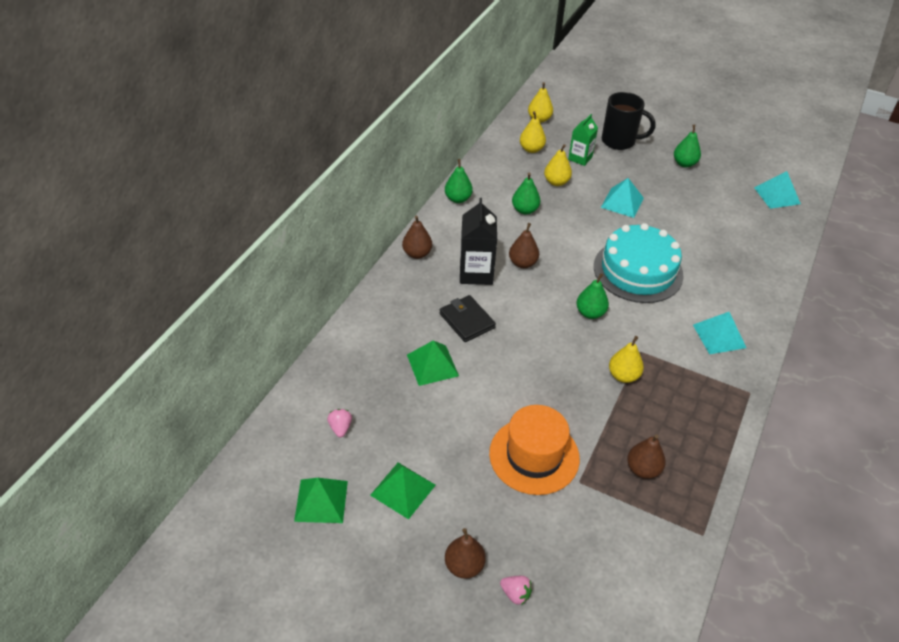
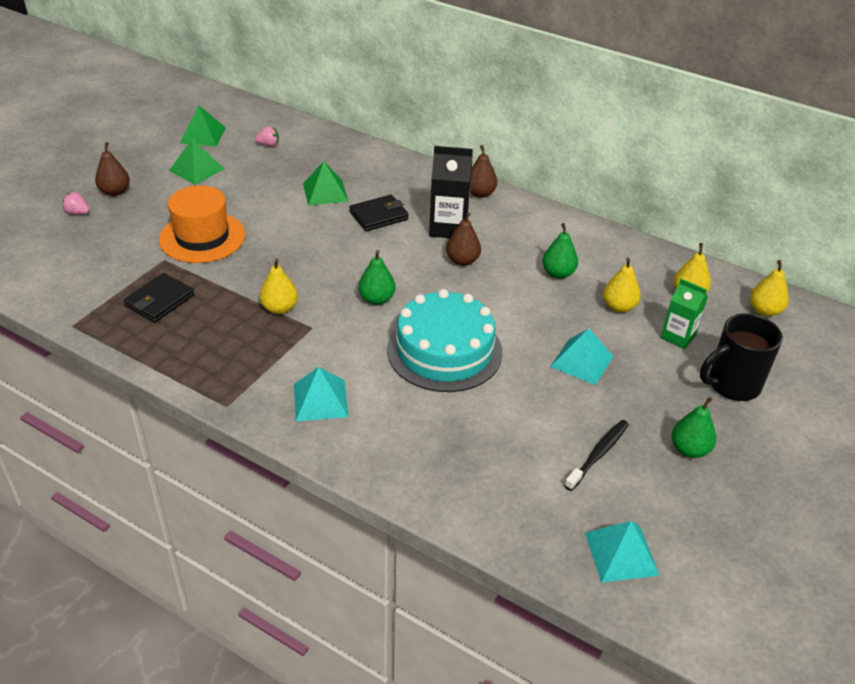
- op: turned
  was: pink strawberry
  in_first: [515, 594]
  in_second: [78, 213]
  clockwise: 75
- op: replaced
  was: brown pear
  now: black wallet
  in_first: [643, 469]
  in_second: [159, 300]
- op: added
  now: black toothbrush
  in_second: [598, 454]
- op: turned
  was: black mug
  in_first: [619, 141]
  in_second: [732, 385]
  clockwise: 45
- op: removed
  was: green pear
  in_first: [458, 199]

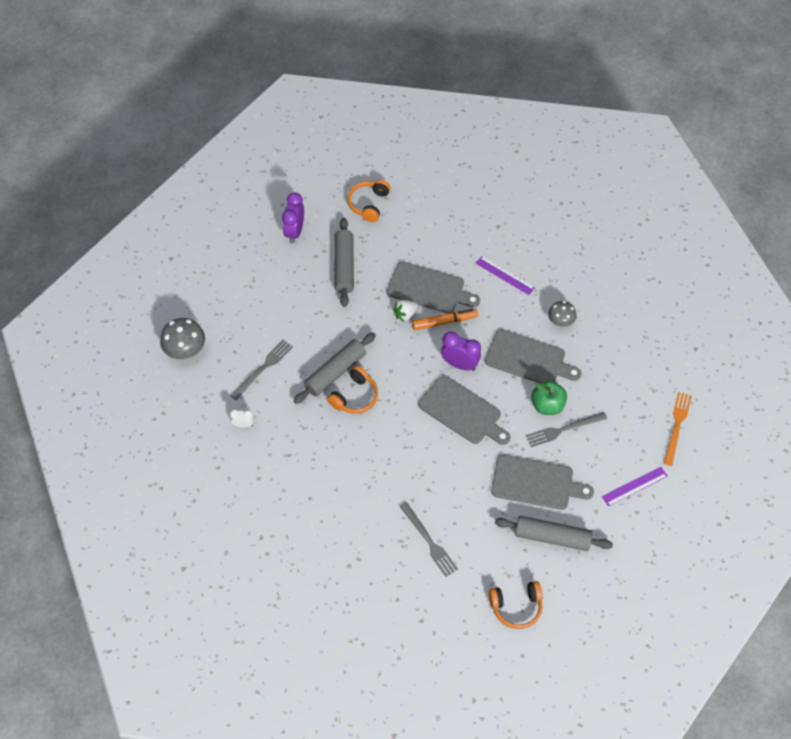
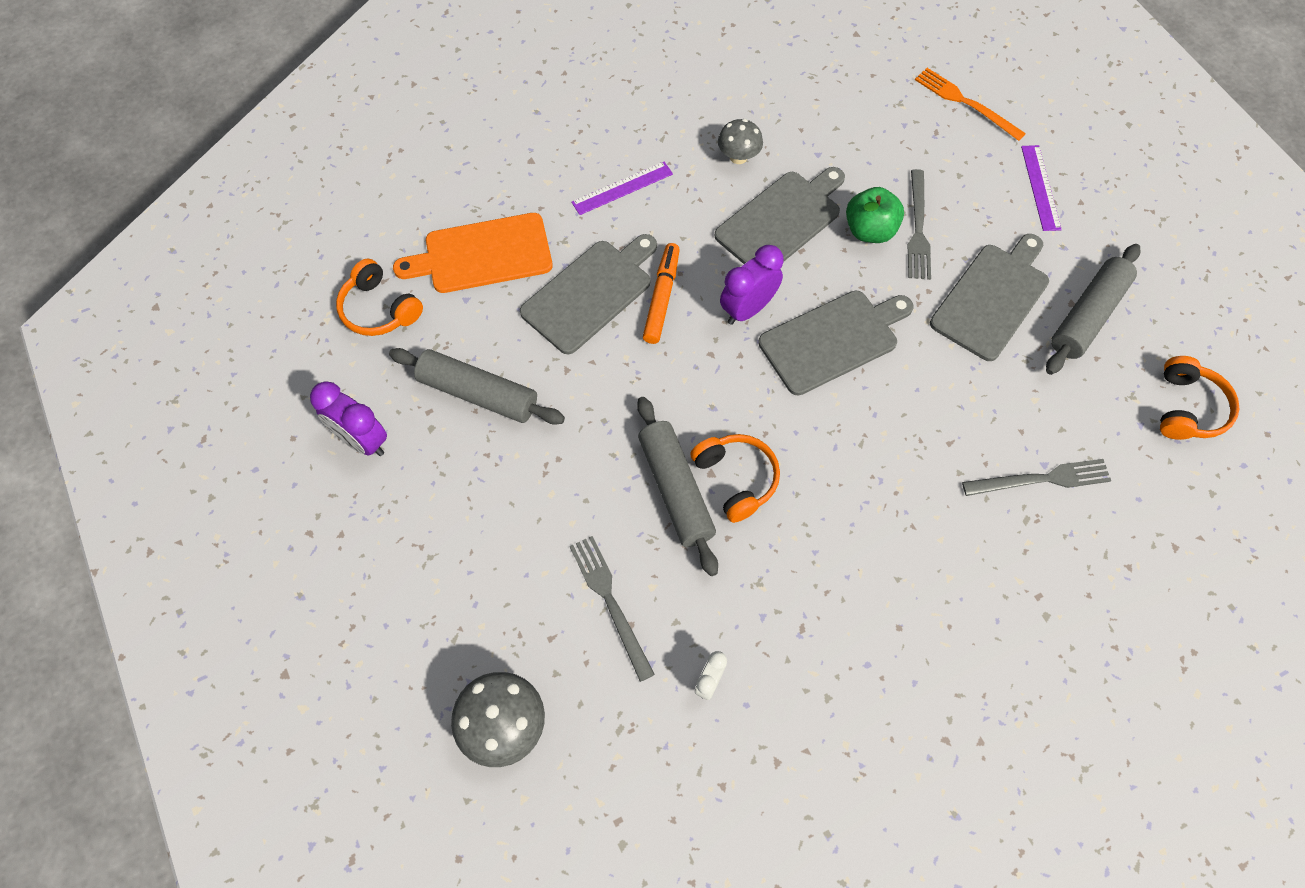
- op: added
  now: orange cutting board
  in_second: [482, 254]
- op: removed
  was: white strawberry
  in_first: [405, 314]

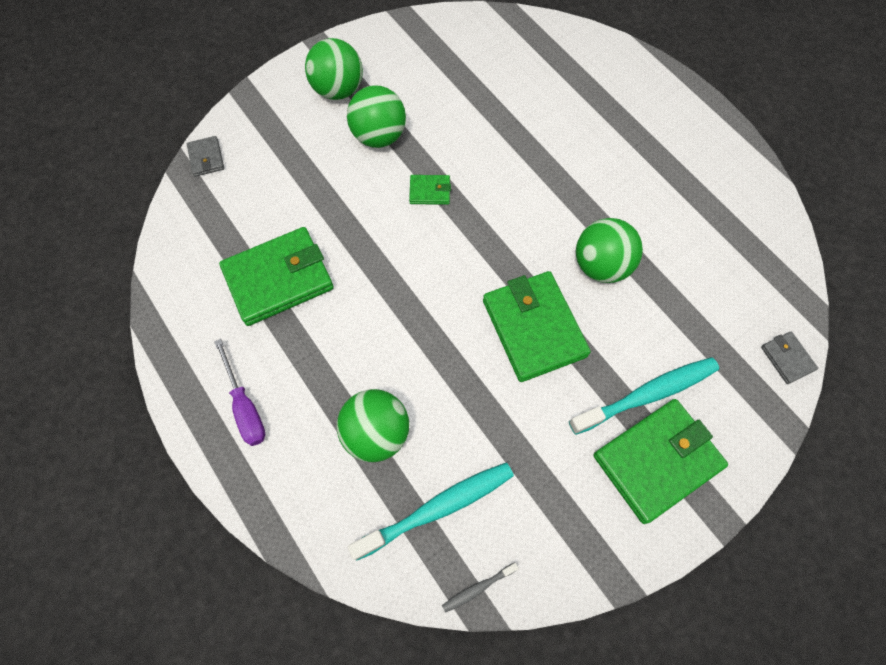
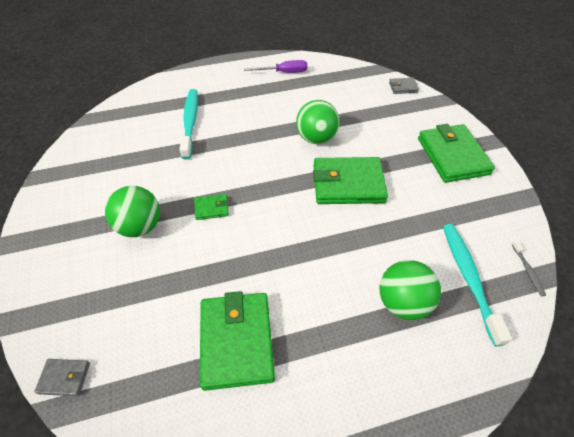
- op: moved
  was: turquoise toothbrush
  in_first: [646, 395]
  in_second: [190, 122]
- op: turned
  was: green wallet
  in_first: [430, 191]
  in_second: [211, 208]
  clockwise: 60
- op: moved
  was: purple screwdriver
  in_first: [245, 406]
  in_second: [283, 72]
- op: removed
  was: green ball
  in_first: [338, 90]

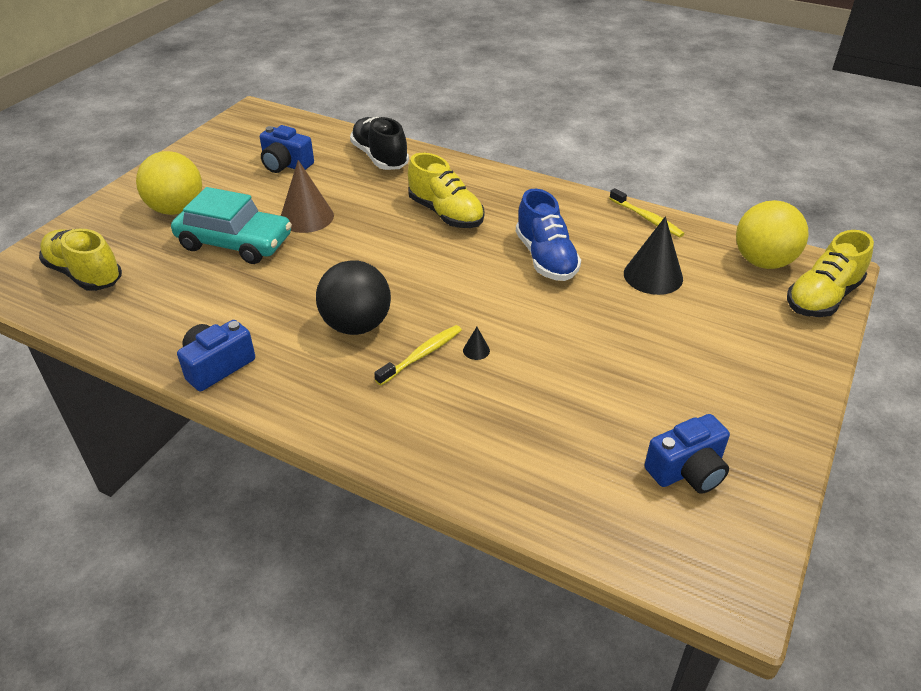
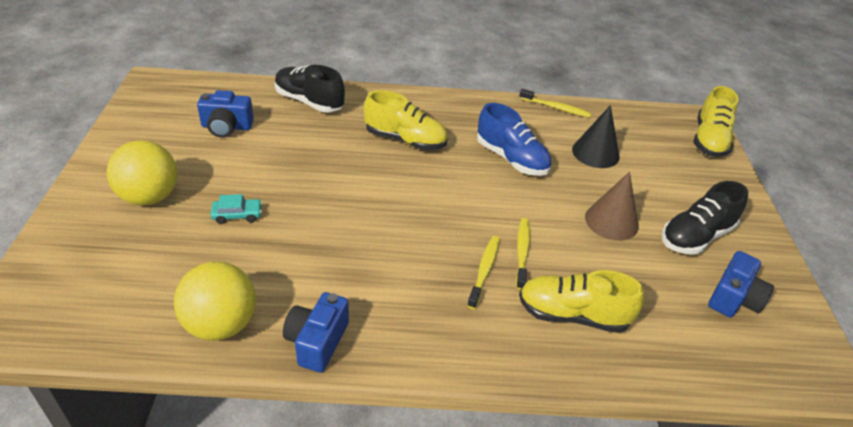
- op: moved
  was: yellow ball
  in_first: [763, 262]
  in_second: [221, 324]
- op: resized
  was: turquoise car
  in_first: [235, 242]
  in_second: [237, 215]
  ratio: 0.43
- op: replaced
  was: black cone
  now: yellow toothbrush
  in_first: [476, 350]
  in_second: [522, 252]
- op: moved
  was: yellow shoe
  in_first: [85, 274]
  in_second: [573, 315]
- op: moved
  was: brown cone
  in_first: [306, 217]
  in_second: [611, 221]
- op: added
  now: black shoe
  in_second: [696, 236]
- op: removed
  was: black ball
  in_first: [356, 325]

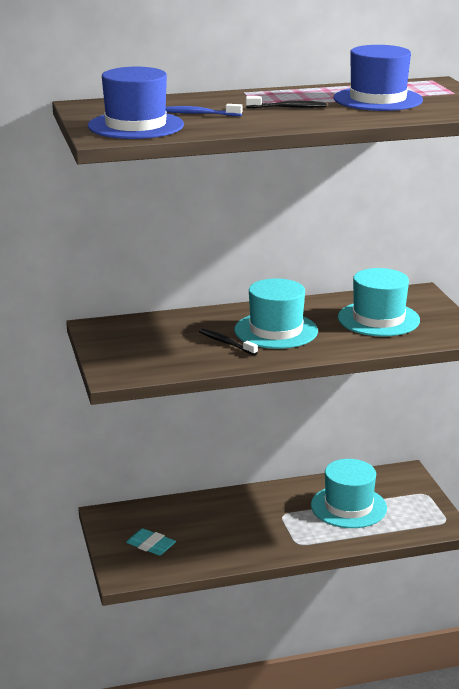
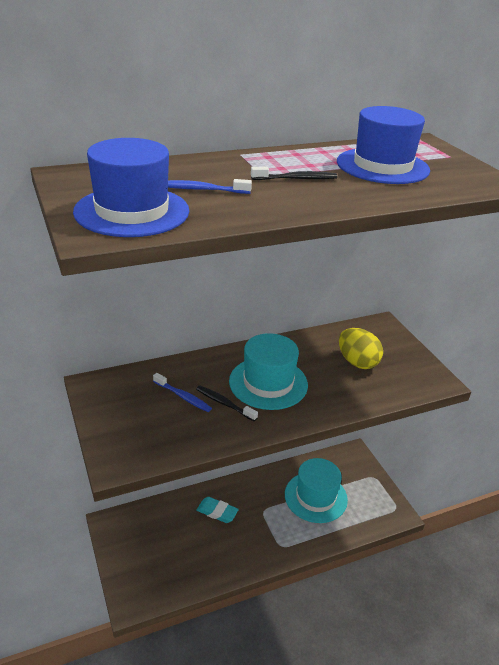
- op: added
  now: blue toothbrush
  in_second: [183, 397]
- op: moved
  was: turquoise eraser
  in_first: [151, 545]
  in_second: [217, 512]
- op: replaced
  was: turquoise hat
  now: yellow egg
  in_first: [378, 319]
  in_second: [357, 362]

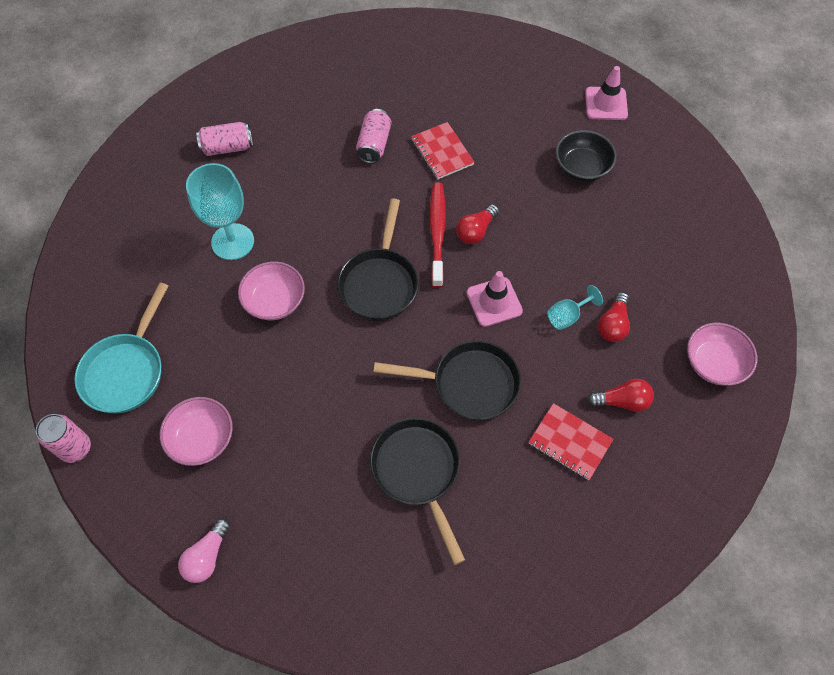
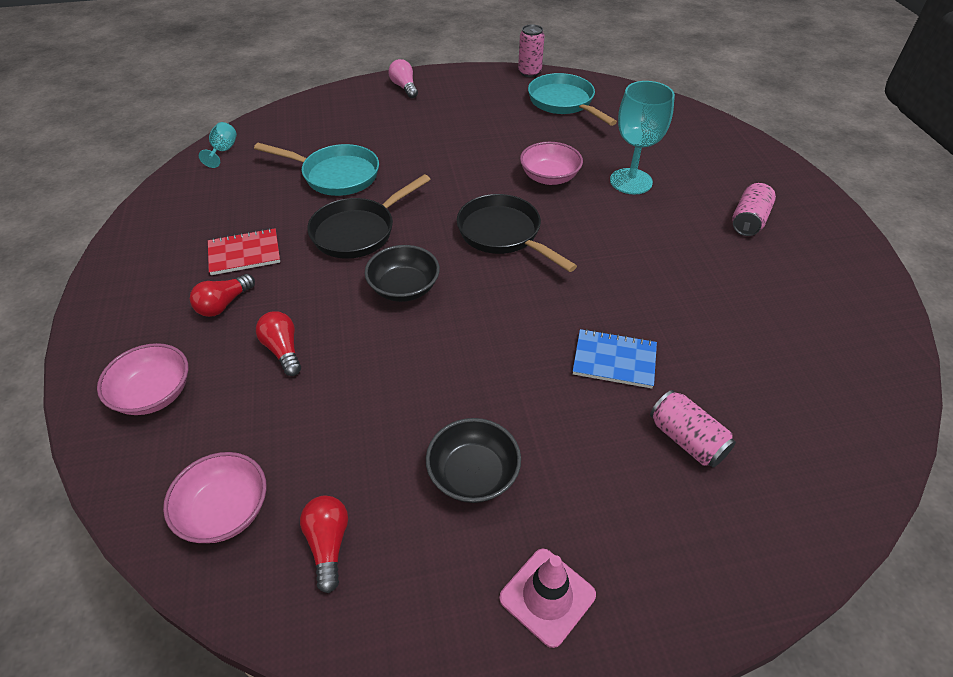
- op: moved
  was: pink bowl
  in_first: [202, 438]
  in_second: [225, 511]
- op: moved
  was: turquoise goblet
  in_first: [567, 316]
  in_second: [223, 151]
- op: recoloured
  was: black pan
  now: turquoise pan
  in_first: [418, 472]
  in_second: [335, 175]
- op: moved
  was: red light bulb
  in_first: [476, 231]
  in_second: [328, 544]
- op: replaced
  was: pink traffic cone
  now: black bowl
  in_first: [494, 302]
  in_second: [404, 288]
- op: recoloured
  was: red notebook
  now: blue notebook
  in_first: [442, 152]
  in_second: [614, 360]
- op: moved
  was: pink can
  in_first: [374, 144]
  in_second: [686, 439]
- op: removed
  was: red toothbrush
  in_first: [437, 233]

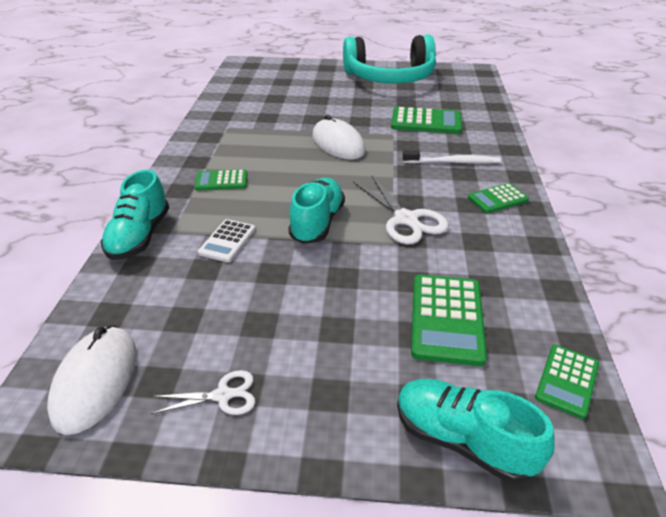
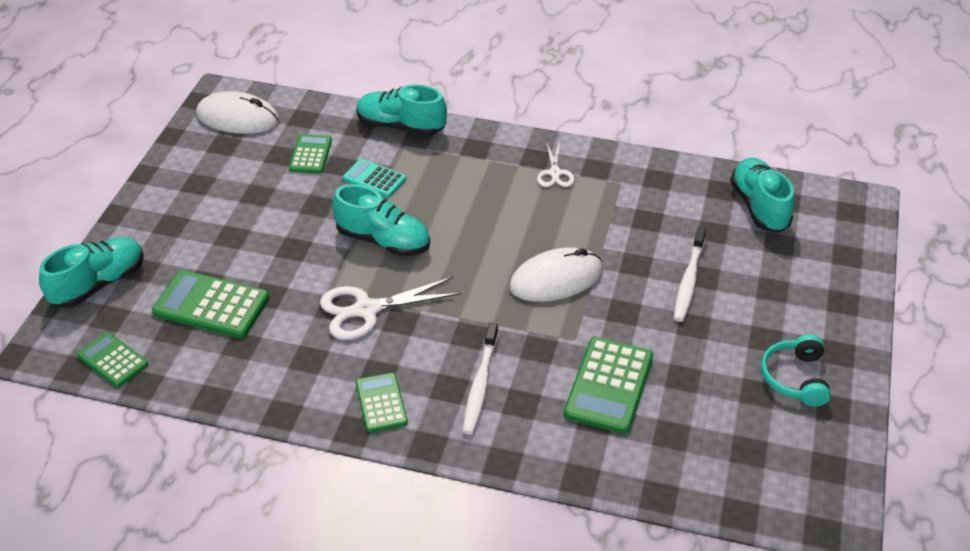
- op: moved
  was: green calculator
  in_first: [221, 181]
  in_second: [310, 154]
- op: recoloured
  was: white calculator
  now: turquoise calculator
  in_first: [227, 241]
  in_second: [374, 179]
- op: moved
  was: white scissors
  in_first: [223, 395]
  in_second: [555, 173]
- op: added
  now: white toothbrush
  in_second: [689, 281]
- op: added
  now: turquoise shoe
  in_second: [759, 207]
- op: resized
  was: turquoise headphones
  in_first: [390, 77]
  in_second: [795, 378]
  ratio: 0.45

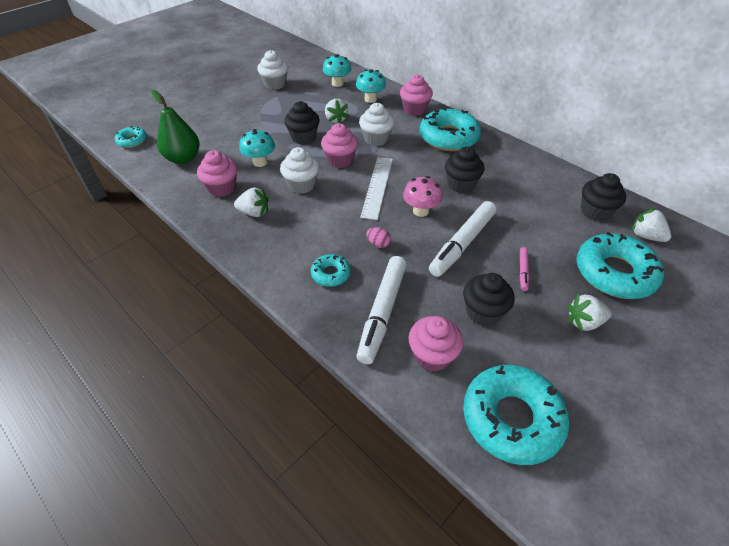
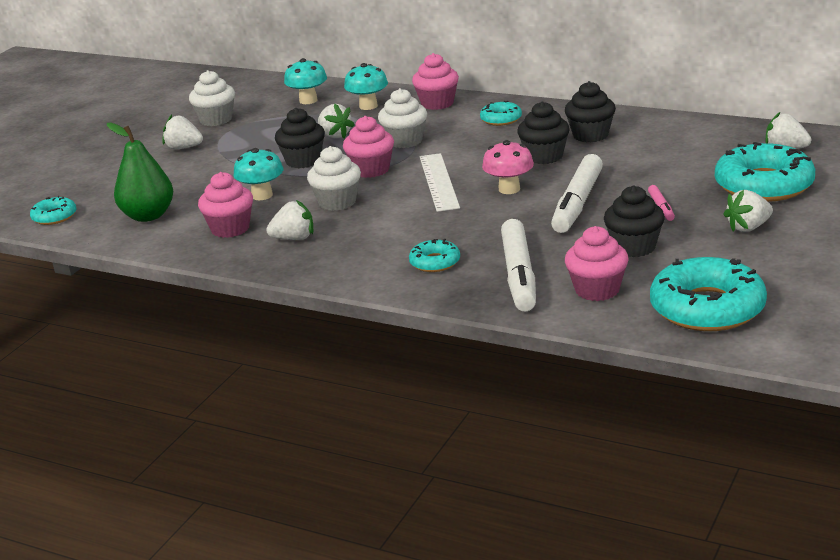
- op: added
  now: white strawberry
  in_second: [183, 148]
- op: resized
  was: turquoise donut
  in_first: [448, 137]
  in_second: [501, 119]
  ratio: 0.5
- op: moved
  was: black cupcake
  in_first: [595, 211]
  in_second: [590, 135]
- op: removed
  was: pink egg
  in_first: [378, 244]

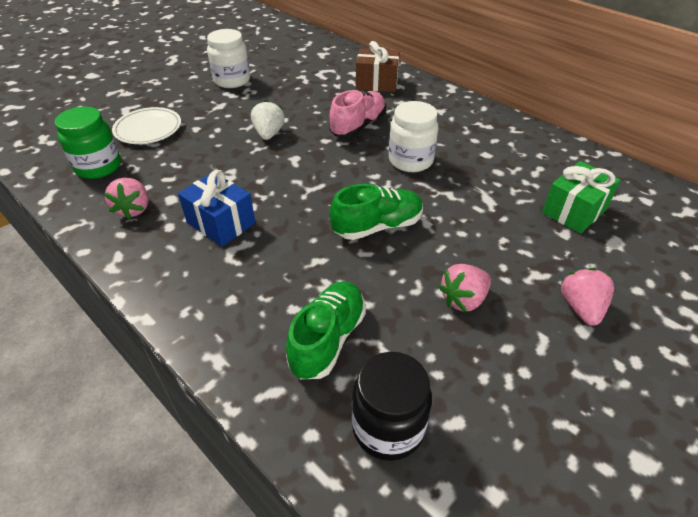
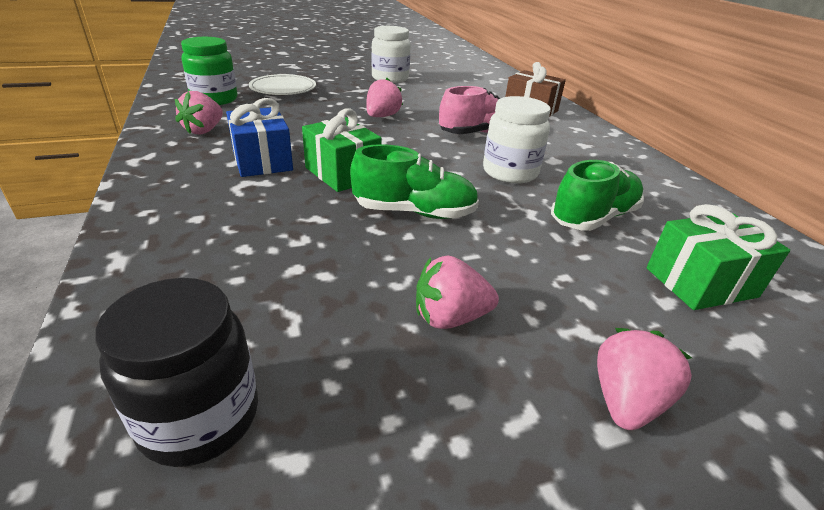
- op: added
  now: green gift
  in_second: [342, 173]
- op: recoloured
  was: white strawberry
  now: pink strawberry
  in_first: [269, 134]
  in_second: [382, 116]
- op: moved
  was: green shoe
  in_first: [328, 339]
  in_second: [593, 218]

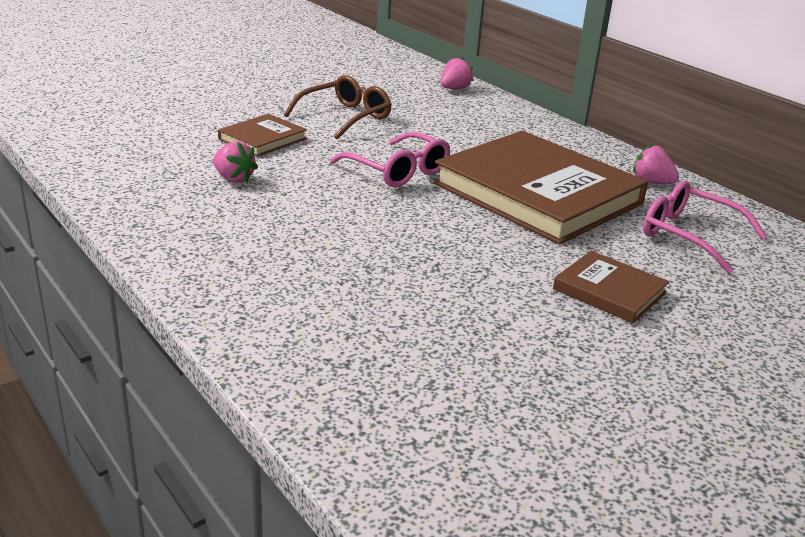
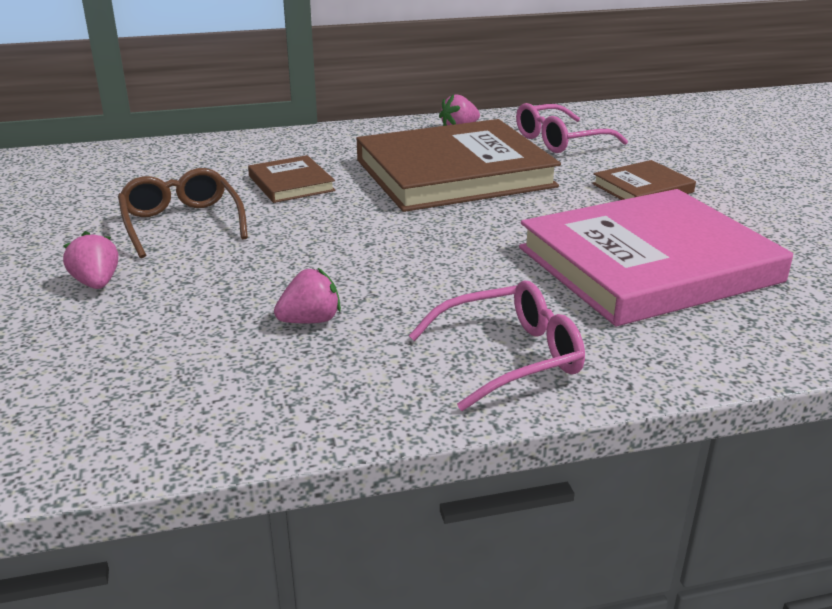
- op: moved
  was: pink strawberry
  in_first: [454, 89]
  in_second: [97, 283]
- op: moved
  was: brown book
  in_first: [262, 139]
  in_second: [291, 183]
- op: moved
  was: pink glasses
  in_first: [397, 171]
  in_second: [509, 357]
- op: added
  now: pink book
  in_second: [648, 264]

